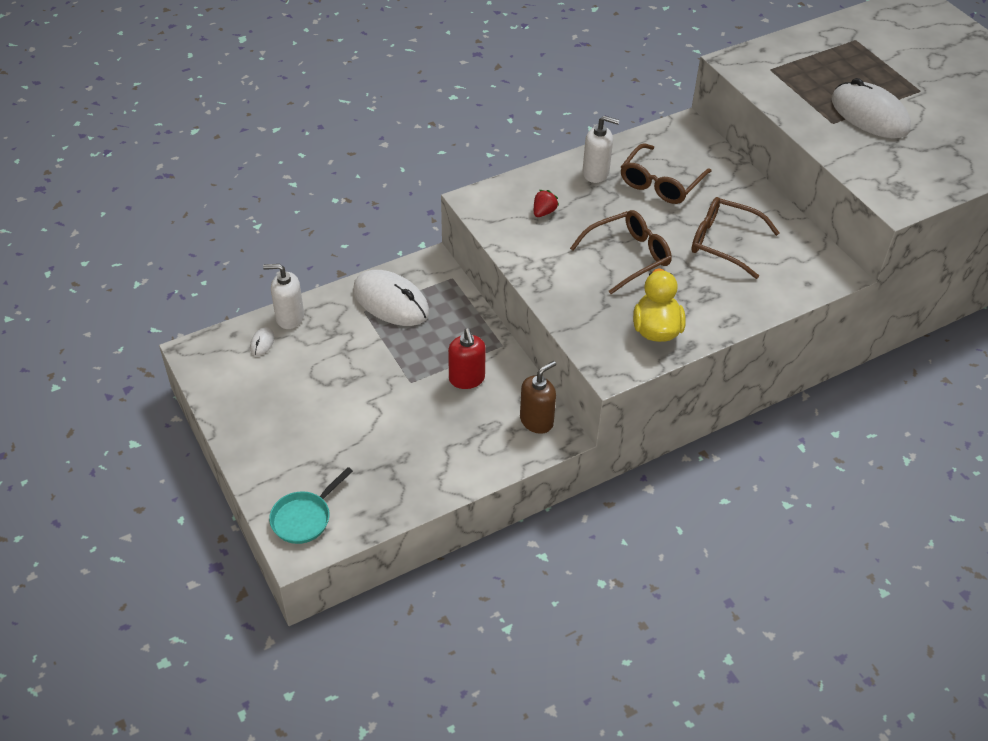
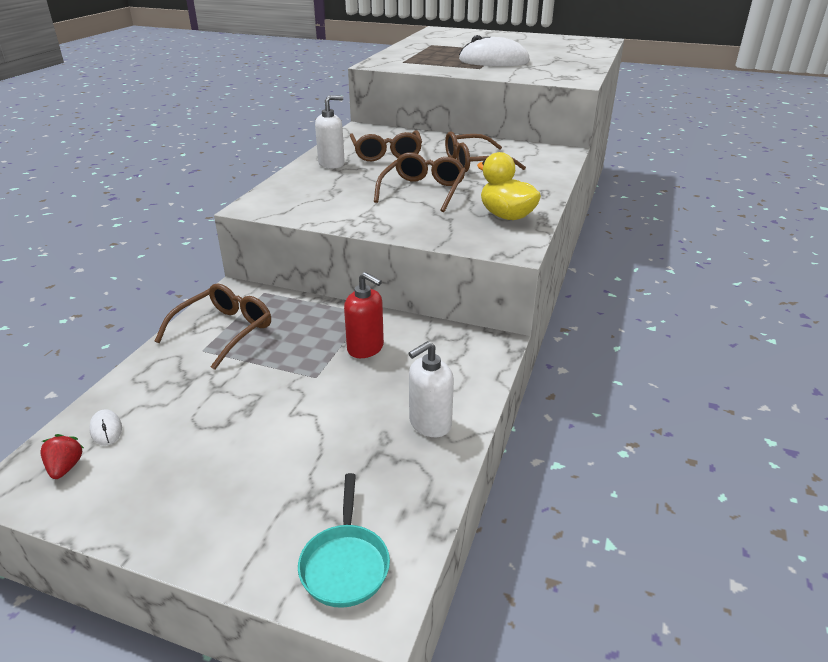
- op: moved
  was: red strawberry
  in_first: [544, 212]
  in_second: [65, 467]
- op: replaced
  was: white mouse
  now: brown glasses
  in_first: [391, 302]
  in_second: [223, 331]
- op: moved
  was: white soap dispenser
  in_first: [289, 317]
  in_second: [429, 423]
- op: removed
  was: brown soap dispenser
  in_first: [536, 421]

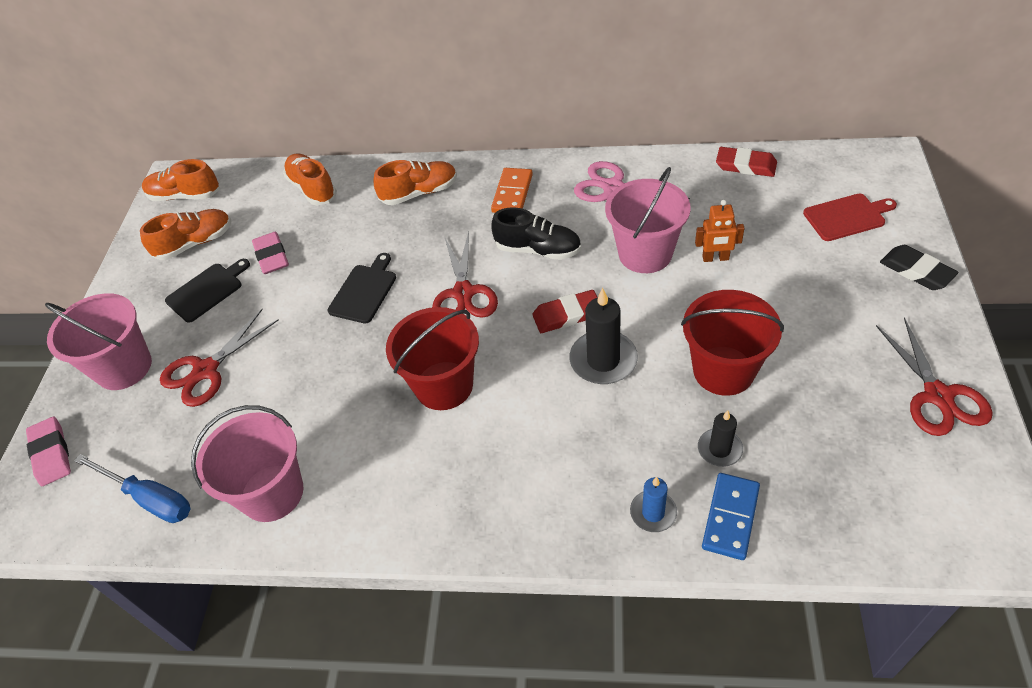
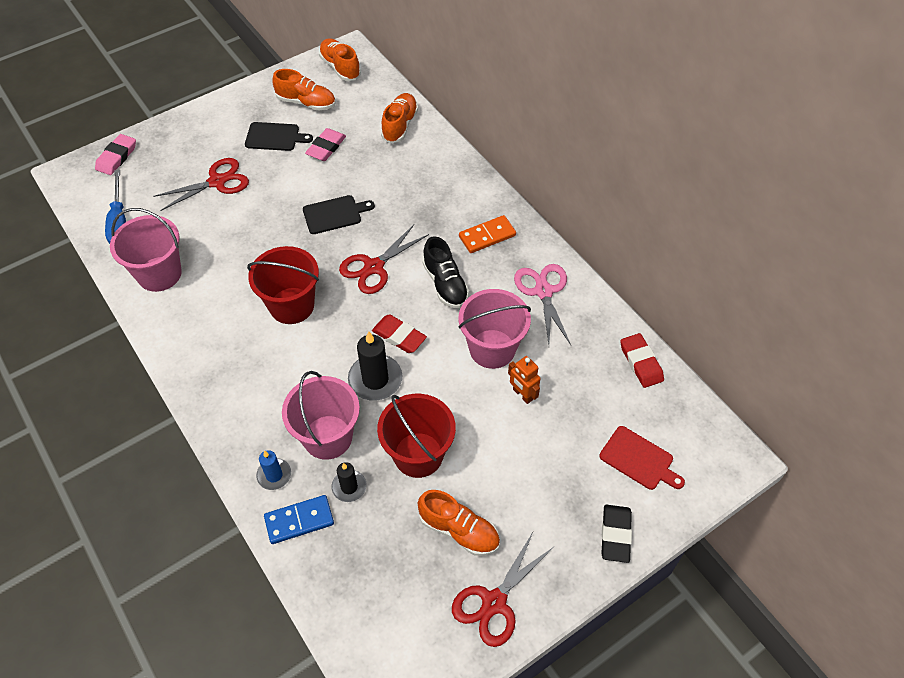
- op: turned
  was: red scissors
  in_first: [206, 371]
  in_second: [217, 181]
  clockwise: 150
- op: moved
  was: pink bucket
  in_first: [124, 367]
  in_second: [327, 437]
- op: moved
  was: orange shoe
  in_first: [419, 193]
  in_second: [459, 530]

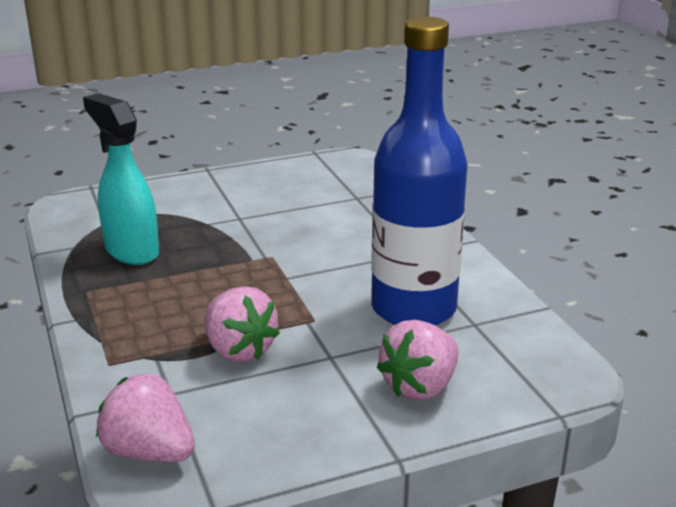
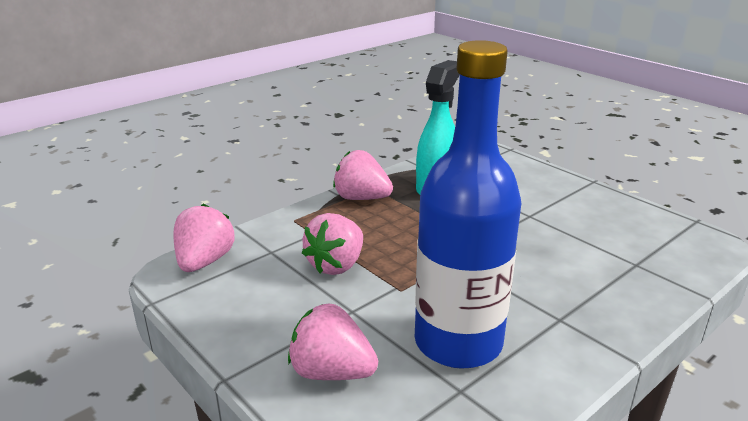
- op: added
  now: pink strawberry
  in_second: [361, 198]

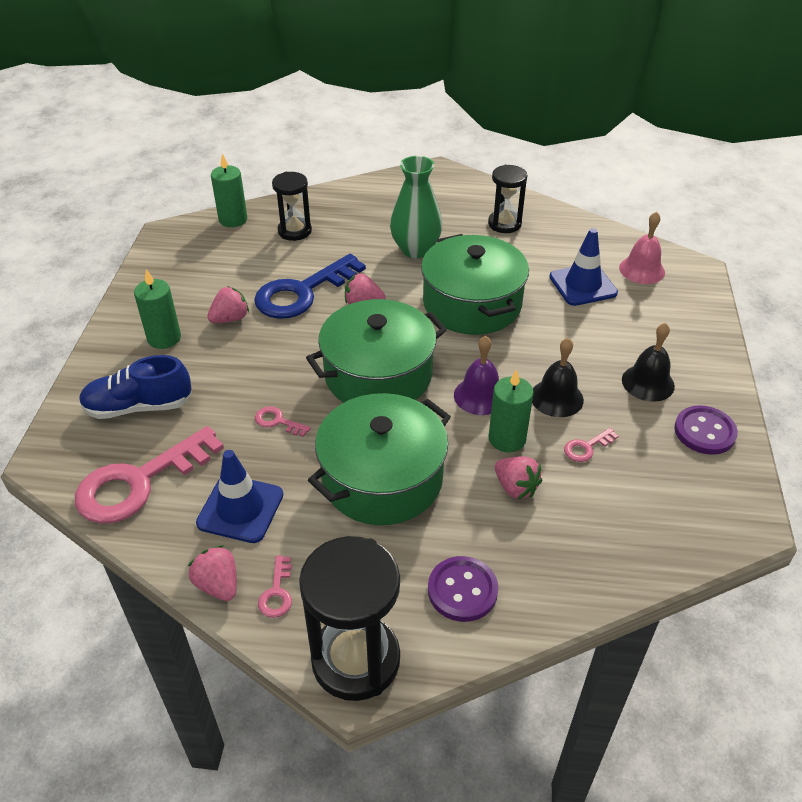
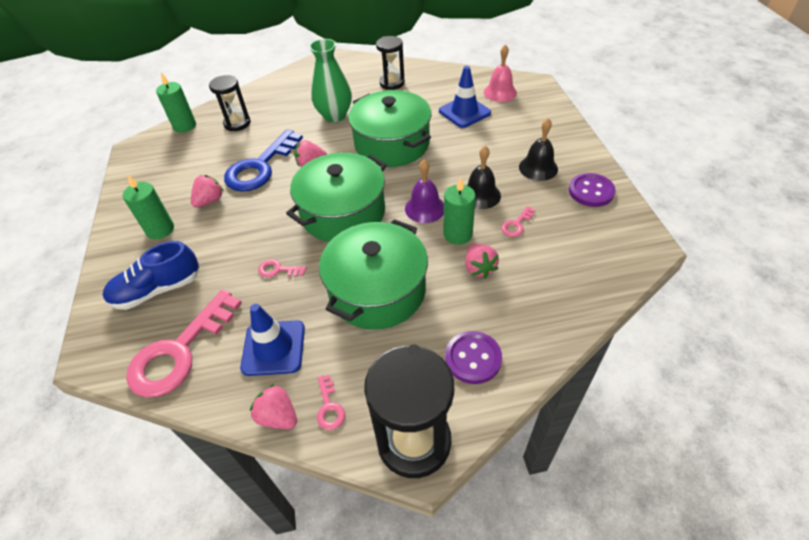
- op: turned
  was: pink strawberry
  in_first: [515, 488]
  in_second: [479, 268]
  clockwise: 45

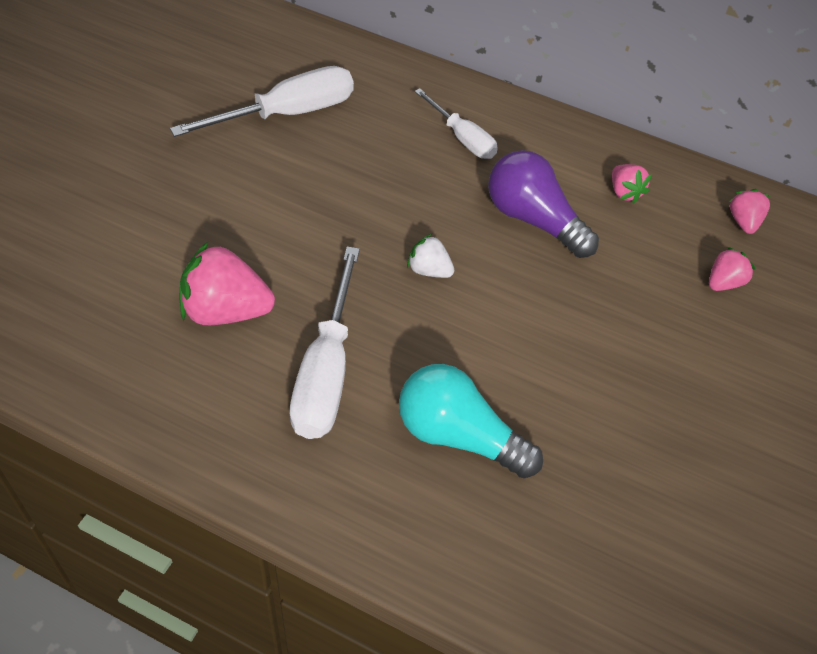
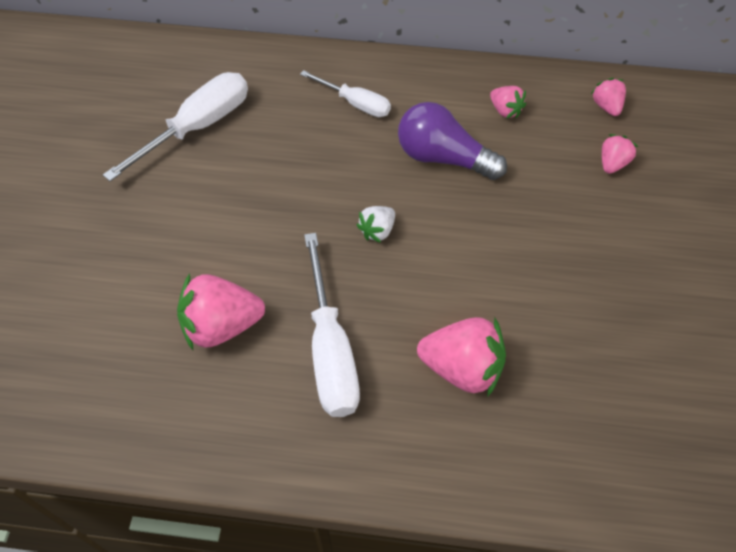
- op: turned
  was: white strawberry
  in_first: [429, 270]
  in_second: [377, 231]
  clockwise: -60
- op: replaced
  was: turquoise light bulb
  now: pink strawberry
  in_first: [459, 435]
  in_second: [462, 368]

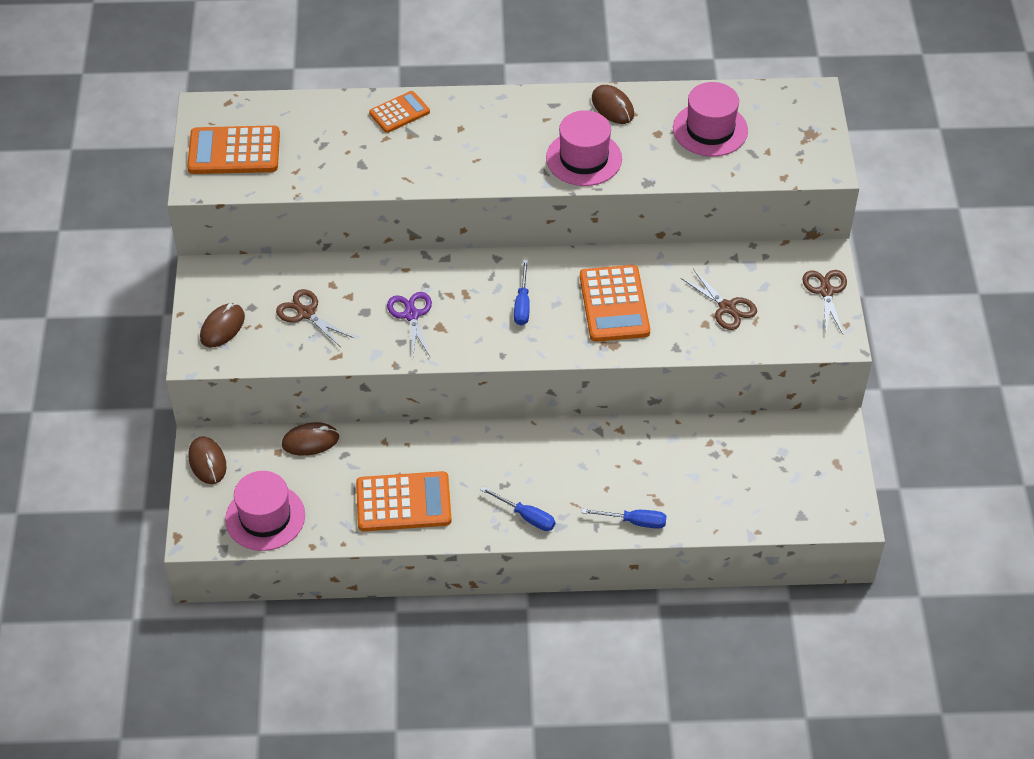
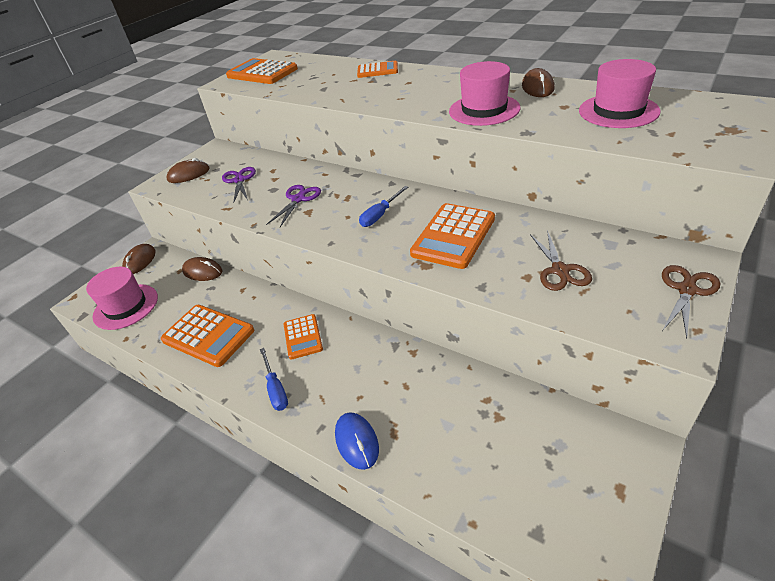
- op: recoloured
  was: brown scissors
  now: purple scissors
  in_first: [305, 313]
  in_second: [239, 180]
- op: added
  now: orange calculator
  in_second: [303, 337]
- op: replaced
  was: blue screwdriver
  now: blue mouse
  in_first: [634, 522]
  in_second: [357, 441]

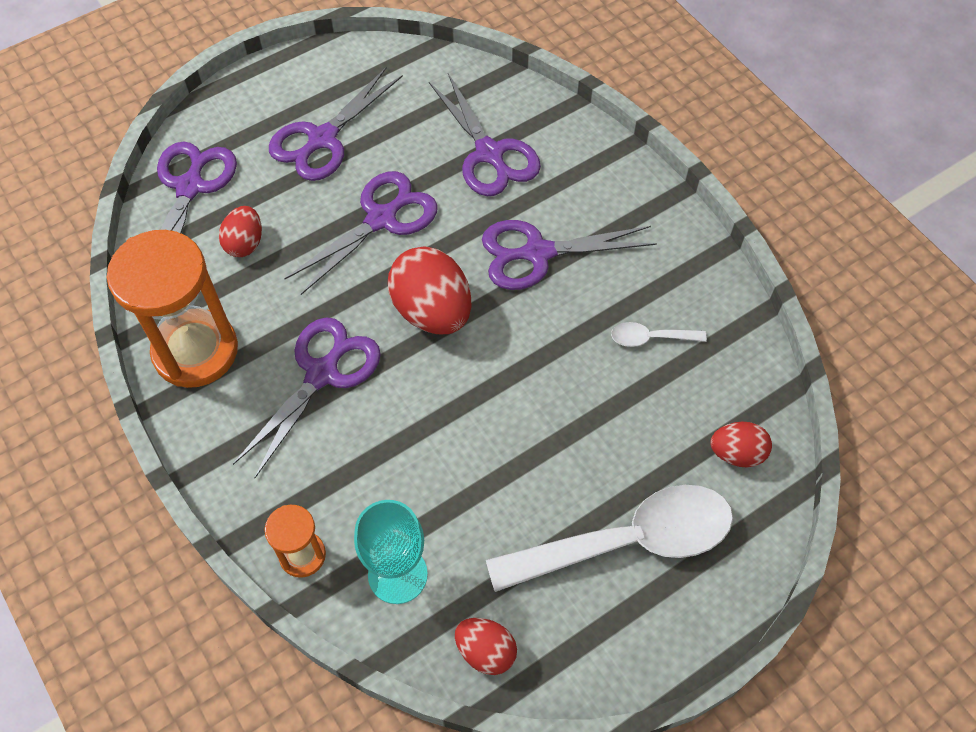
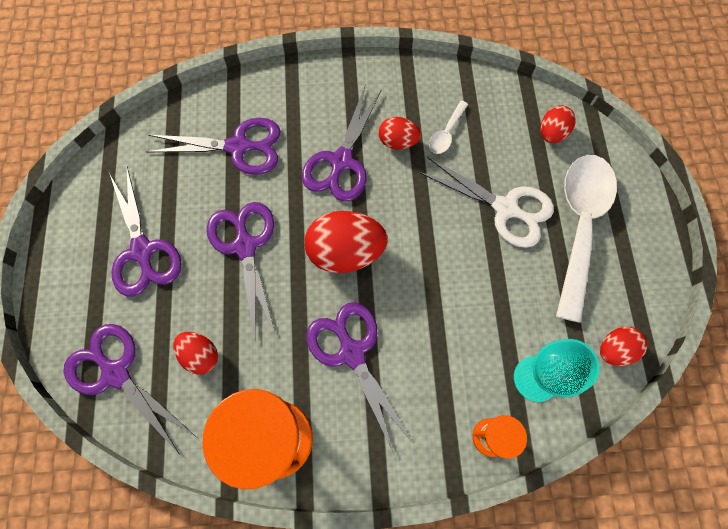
- op: added
  now: red egg
  in_second: [398, 142]
- op: added
  now: white scissors
  in_second: [505, 208]

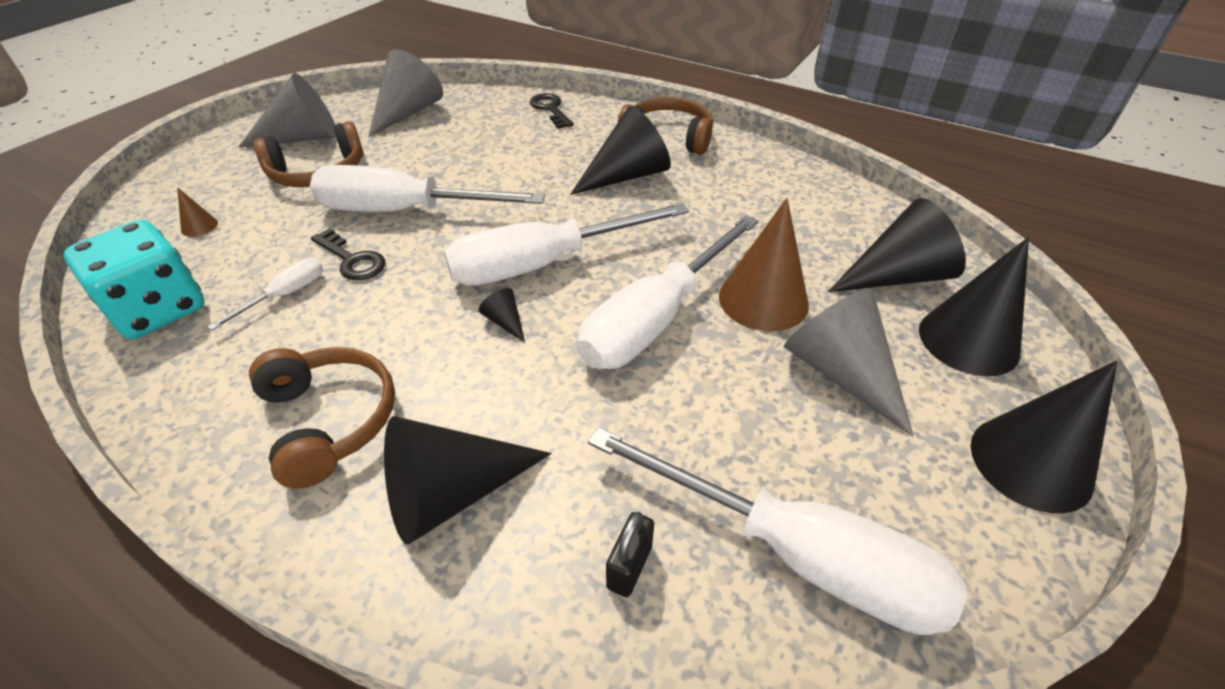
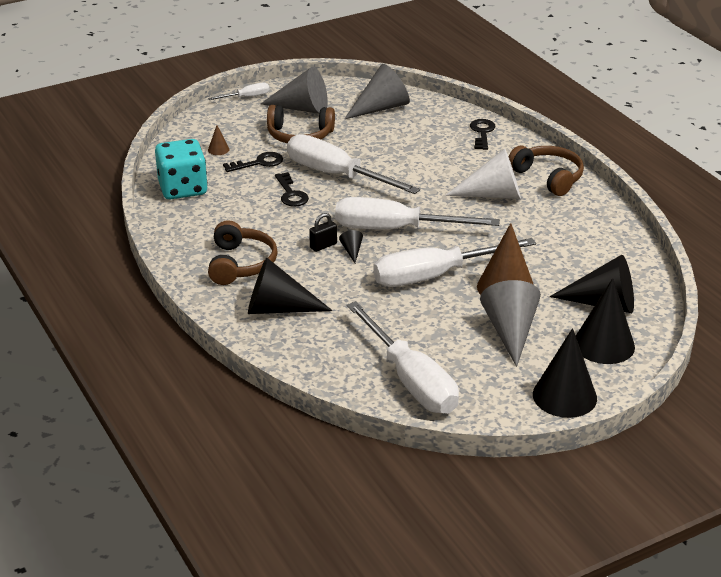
- op: moved
  was: white screwdriver
  in_first: [285, 295]
  in_second: [246, 97]
- op: added
  now: black key
  in_second: [259, 163]
- op: moved
  was: black padlock
  in_first: [629, 567]
  in_second: [323, 246]
- op: recoloured
  was: black cone
  now: white cone
  in_first: [627, 176]
  in_second: [493, 194]

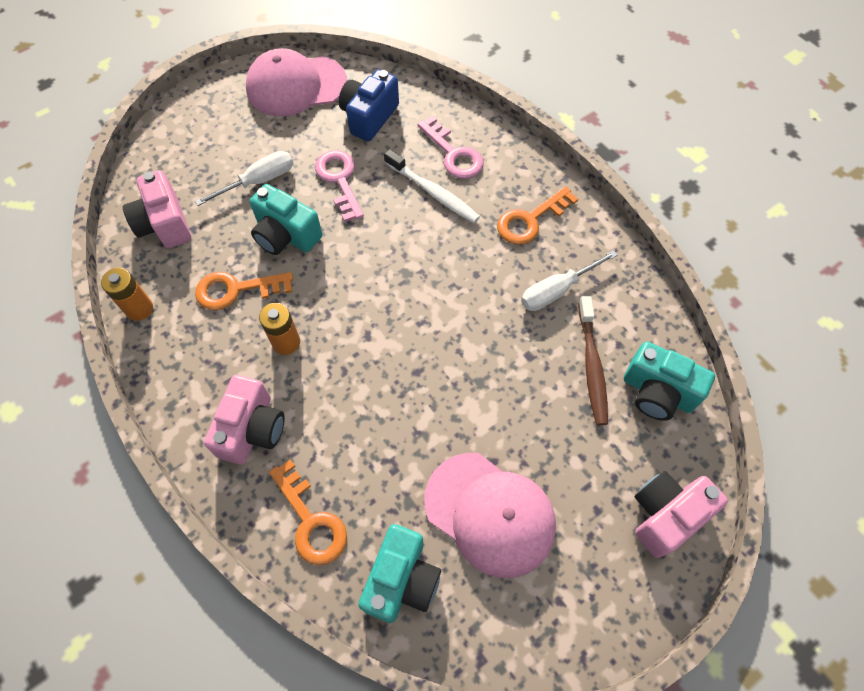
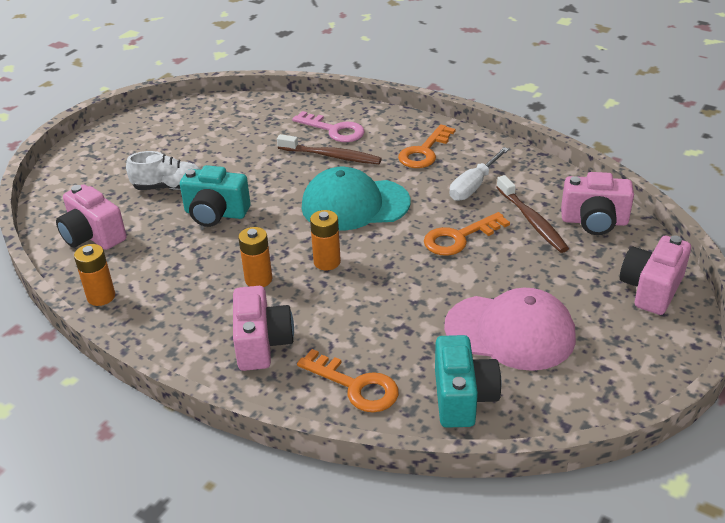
- op: replaced
  was: white screwdriver
  now: white shoe
  in_first: [259, 181]
  in_second: [169, 187]
- op: recoloured
  was: white toothbrush
  now: brown toothbrush
  in_first: [433, 192]
  in_second: [331, 156]
- op: added
  now: turquoise cap
  in_second: [355, 204]
- op: added
  now: orange battery
  in_second: [327, 262]
- op: moved
  was: orange key
  in_first: [236, 289]
  in_second: [459, 237]
- op: recoloured
  was: turquoise camera
  now: pink camera
  in_first: [657, 392]
  in_second: [594, 221]
- op: removed
  was: pink cap
  in_first: [296, 86]
- op: removed
  was: pink key
  in_first: [340, 180]
- op: removed
  was: blue camera
  in_first: [369, 117]

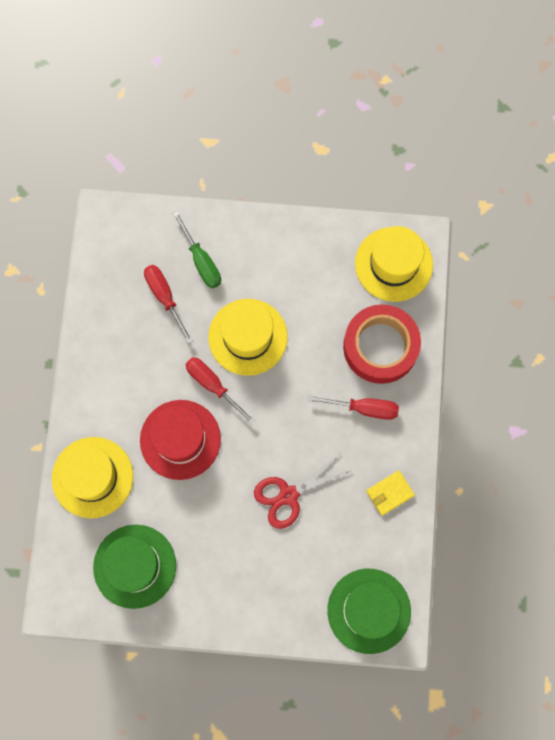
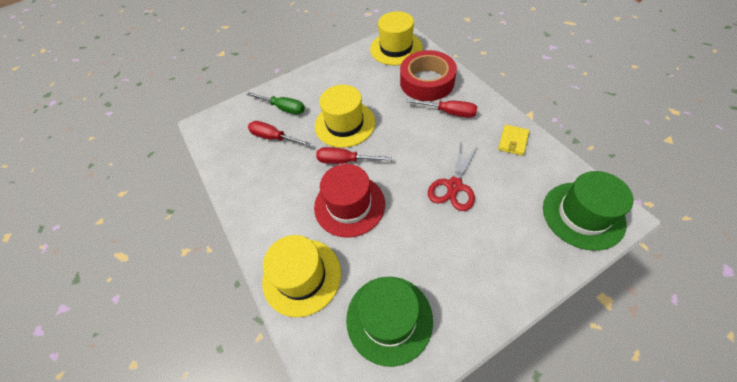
- op: turned
  was: red screwdriver
  in_first: [364, 408]
  in_second: [449, 112]
  clockwise: 45

